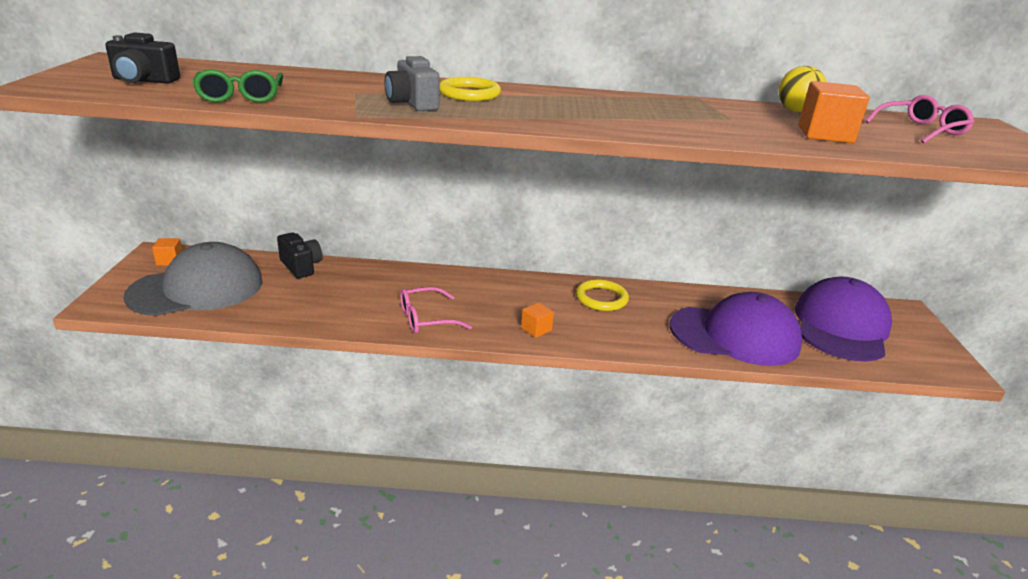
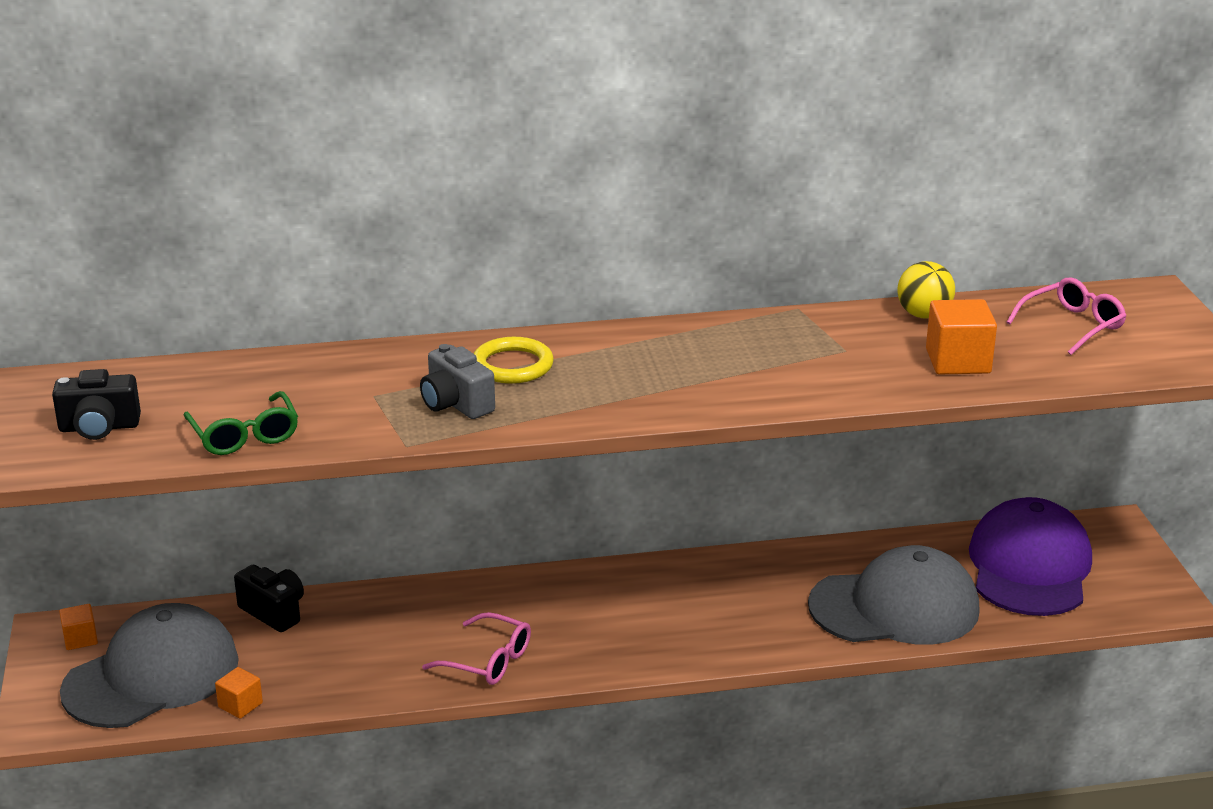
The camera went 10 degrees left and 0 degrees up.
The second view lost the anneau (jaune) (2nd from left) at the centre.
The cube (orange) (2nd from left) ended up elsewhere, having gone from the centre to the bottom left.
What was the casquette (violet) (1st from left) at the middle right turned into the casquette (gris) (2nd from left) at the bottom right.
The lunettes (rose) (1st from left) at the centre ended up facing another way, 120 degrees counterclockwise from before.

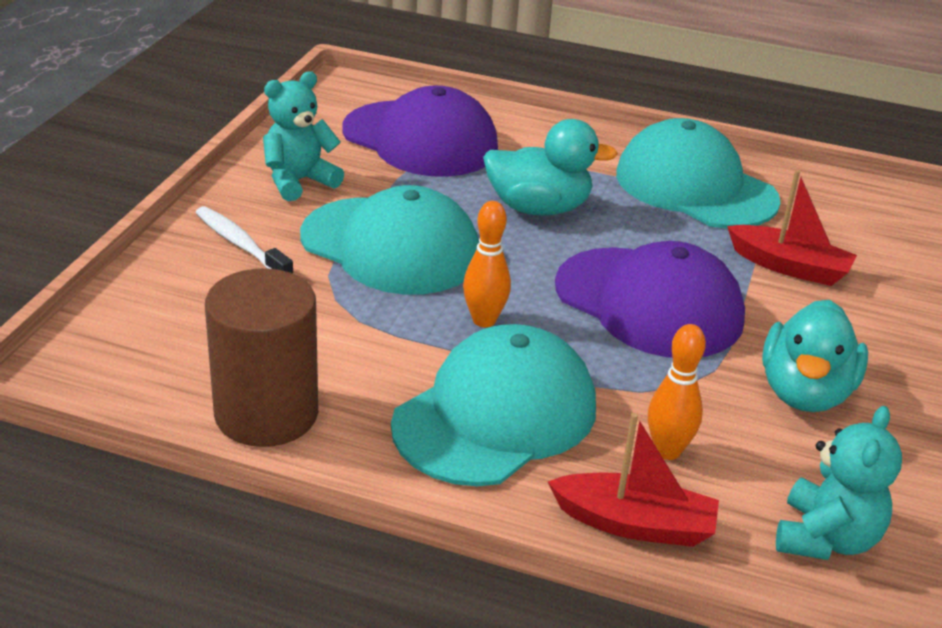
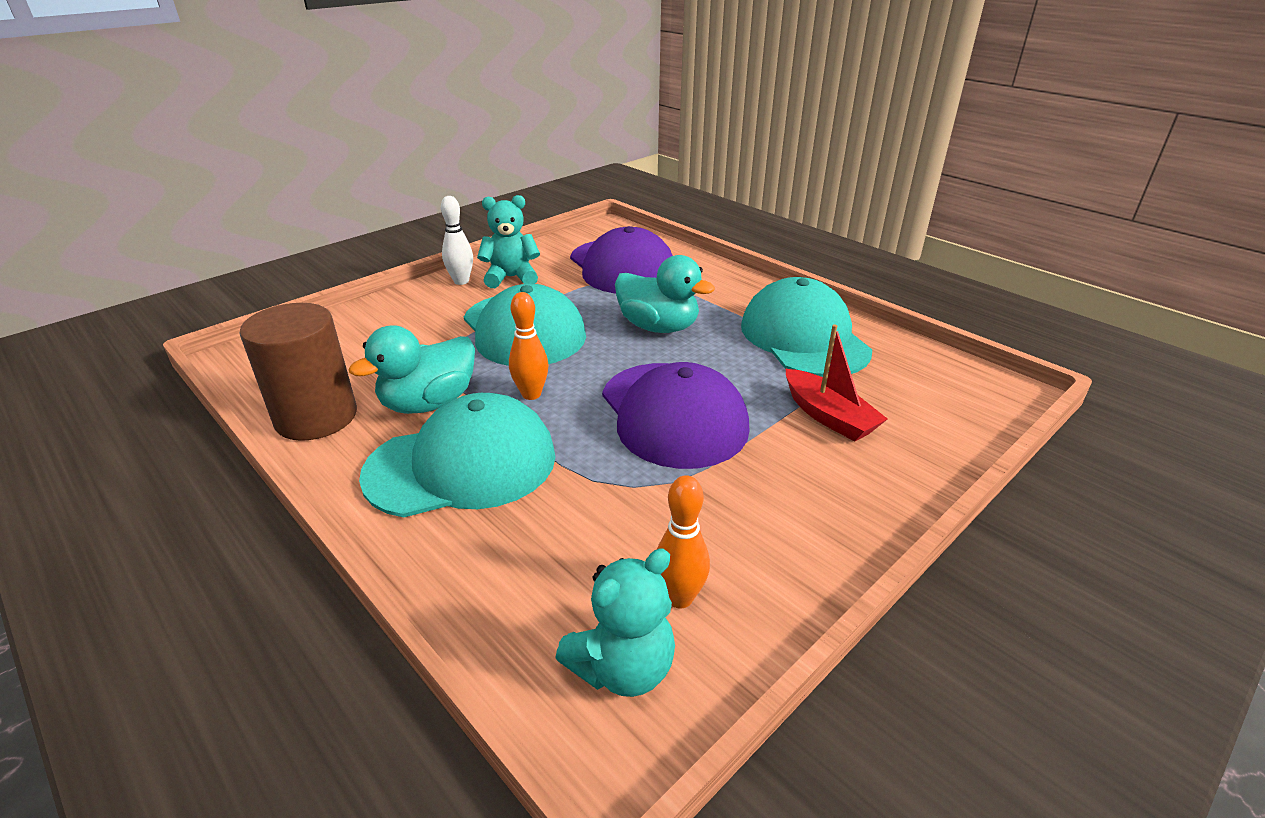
The camera went 30 degrees right and 0 degrees up.
The second view lost the brosse à dents (blanc) at the middle left.
The second view lost the bateau (rouge) (1st from left) at the bottom right.
The second view gained the quille (blanc) at the top centre.
The quille (orange) (2nd from left) ended up elsewhere, having gone from the middle right to the centre.
The canard (turquoise) (2nd from left in the first image) ended up elsewhere, having gone from the middle right to the middle left.

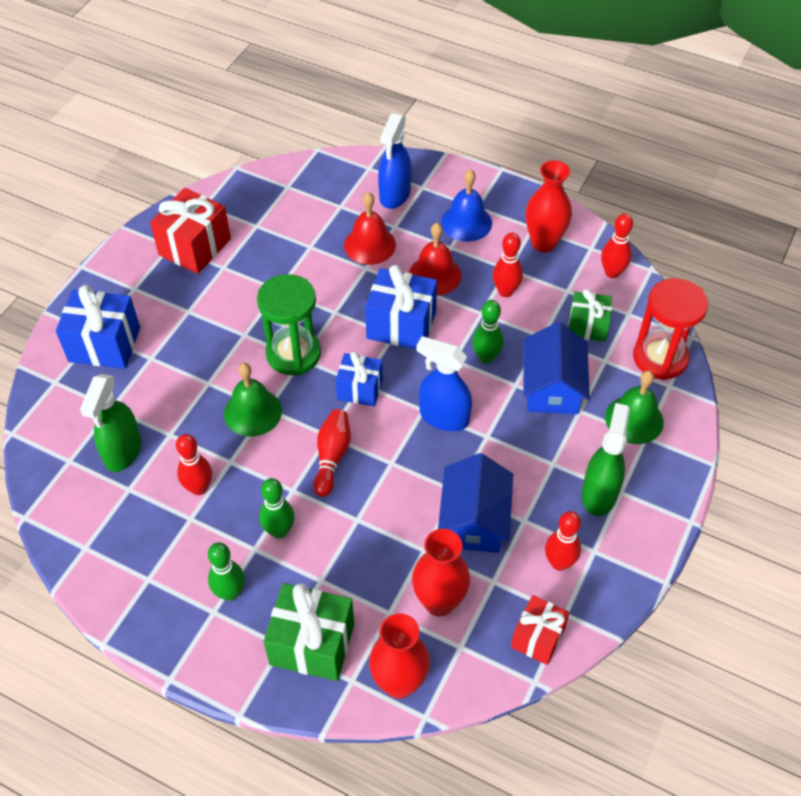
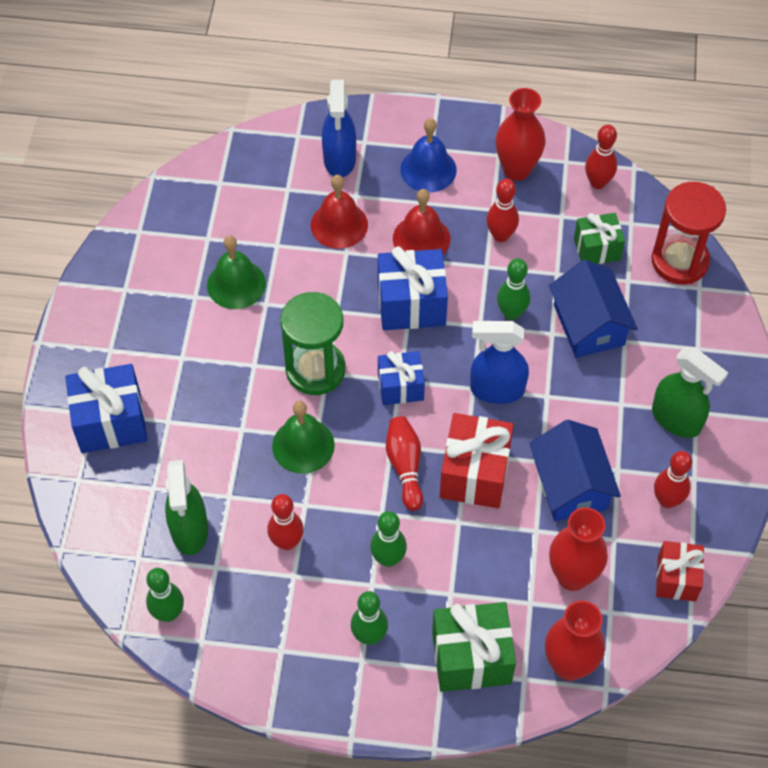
The camera went 20 degrees left and 5 degrees up.
The second view gained the quille (vert) (1st from left) at the bottom left.
The cadeau (rouge) (1st from left) ended up elsewhere, having gone from the top left to the centre.
The cloche (vert) (2nd from left in the first image) ended up elsewhere, having gone from the middle right to the middle left.
The vaporisateur (vert) (2nd from left) at the middle right ended up facing another way, 135 degrees clockwise from before.

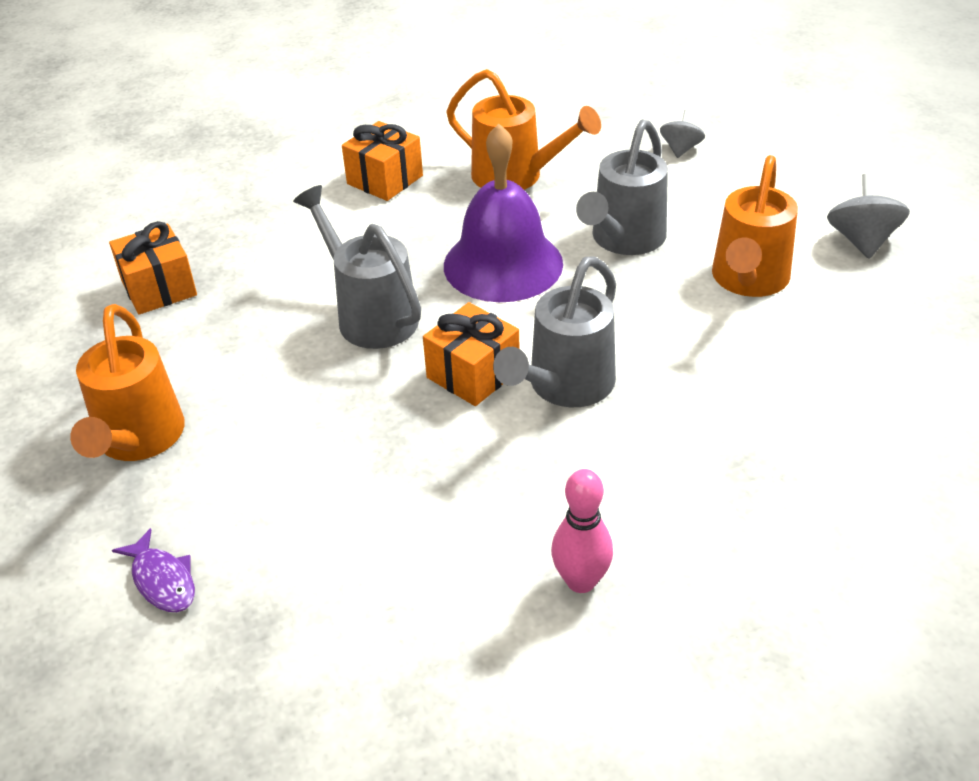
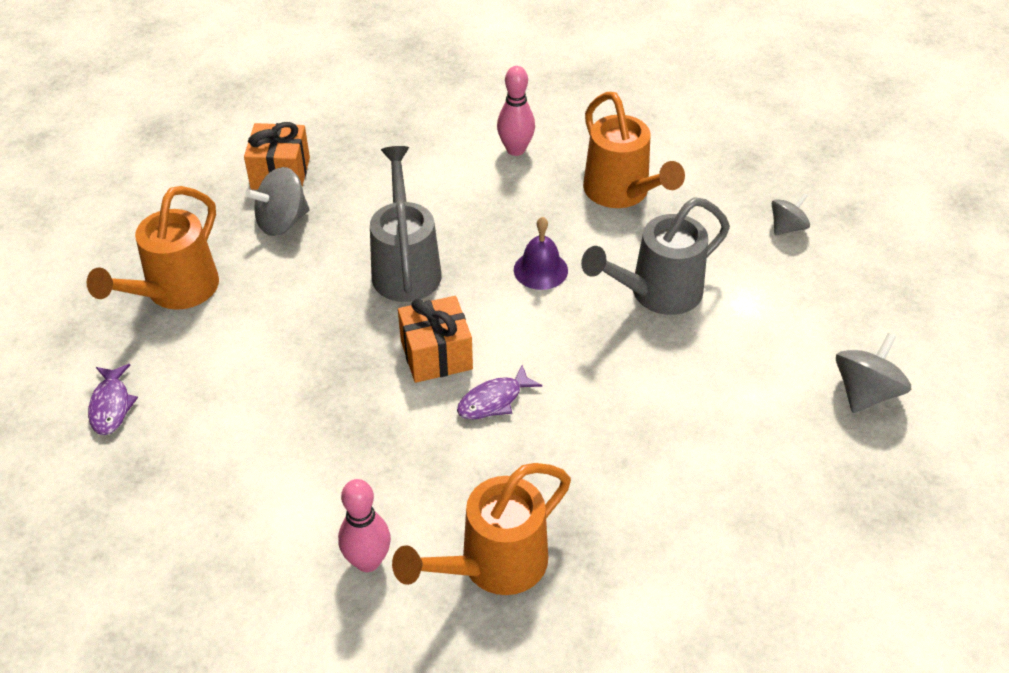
The camera went 30 degrees right and 5 degrees up.
The second view gained the toupie (gris) (1st from left) at the top left.
The arrosoir (orange) (3rd from left in the first image) ended up elsewhere, having gone from the top right to the bottom centre.
Where the cadeau (orange) (2nd from left) stood at the top centre, the quille (rose) (2nd from left) came to stand at the top centre.
Where the arrosoir (gris) (2nd from left) stood at the centre, the poisson (violet) (2nd from left) came to stand at the centre.
The size of the cloche (violet) at the top centre changed by a factor of 0.50.

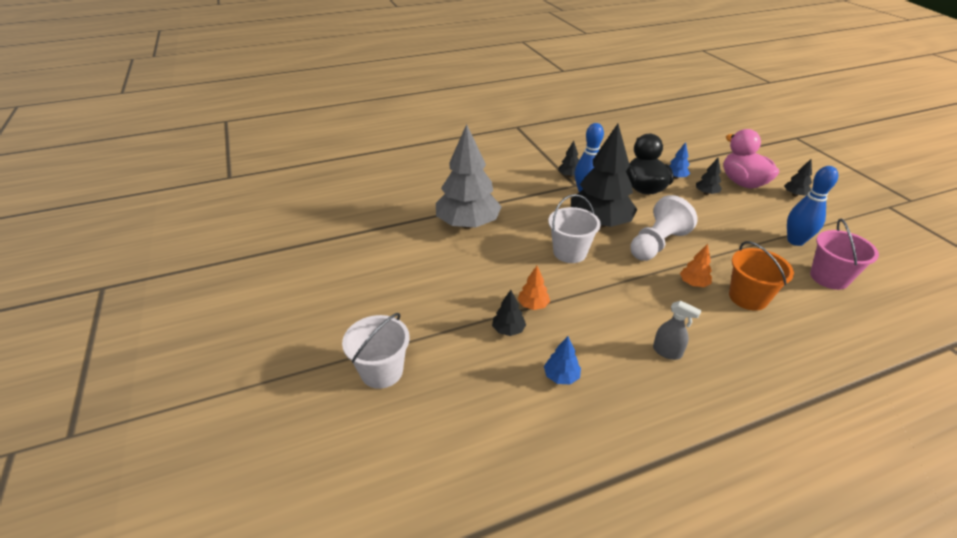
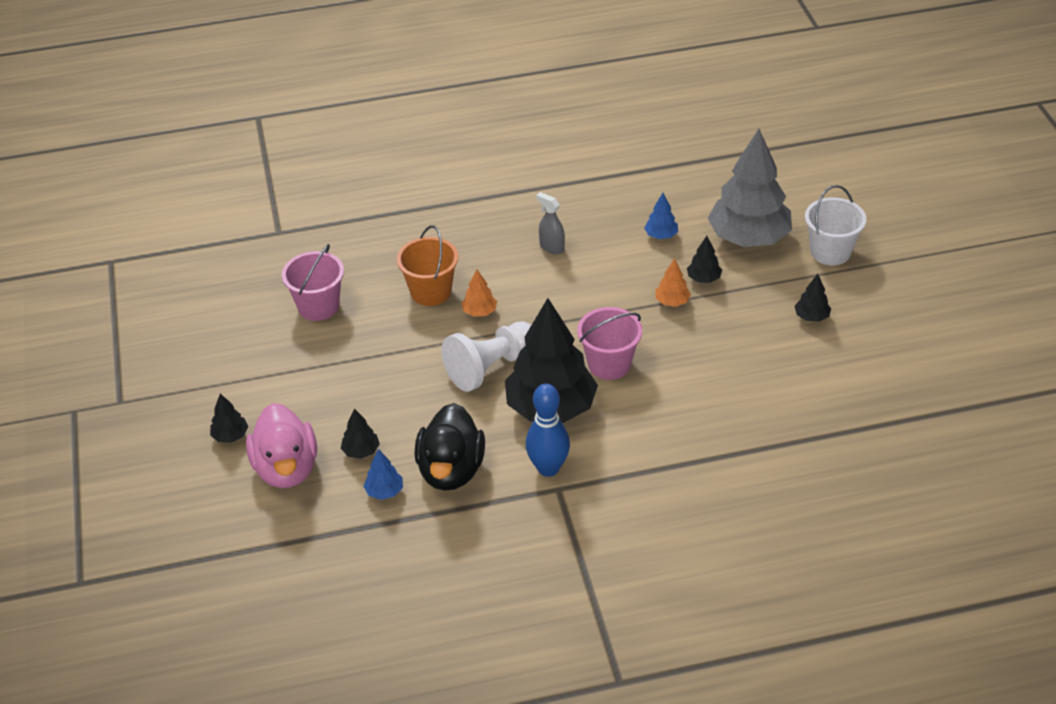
The camera went 170 degrees left and 5 degrees up.
The second view lost the quille (bleu) (2nd from left) at the middle right.
The arbre (gris) ended up elsewhere, having gone from the top centre to the top right.
The arbre (noir) (2nd from left in the first image) ended up elsewhere, having gone from the top centre to the middle right.
What was the seau (blanc) (2nd from left) at the centre turned into the seau (rose) (2nd from left) at the centre.

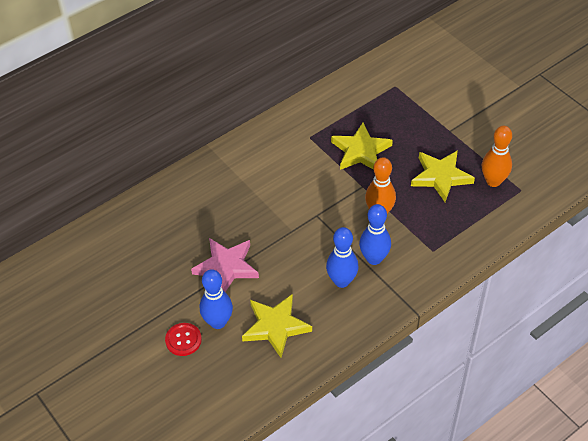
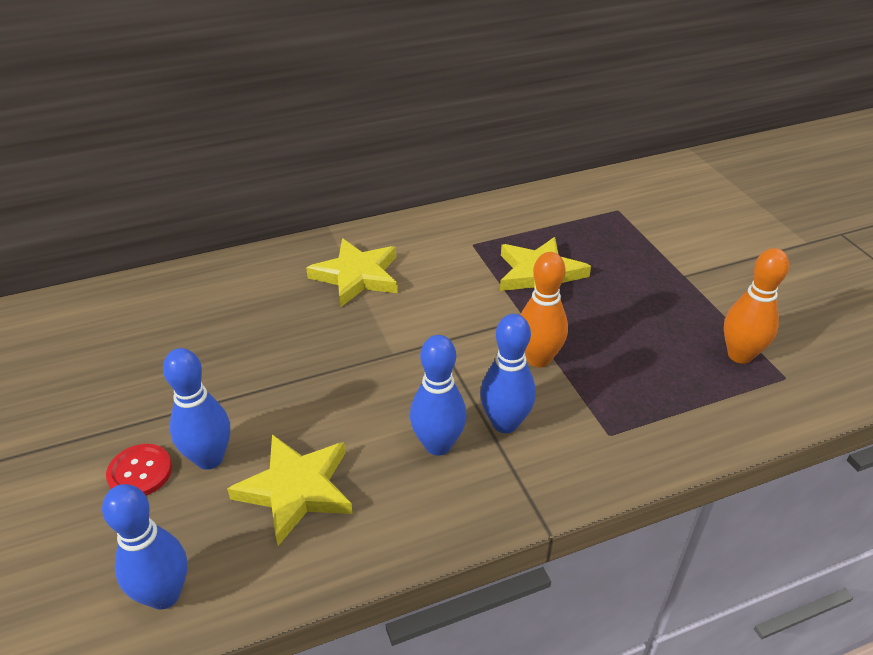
The camera went 15 degrees right and 10 degrees down.
The second view lost the étoile (rose) at the centre.
The second view gained the quille (bleu) (1st from left) at the bottom left.
The étoile (jaune) (3rd from left in the first image) ended up elsewhere, having gone from the middle right to the centre.

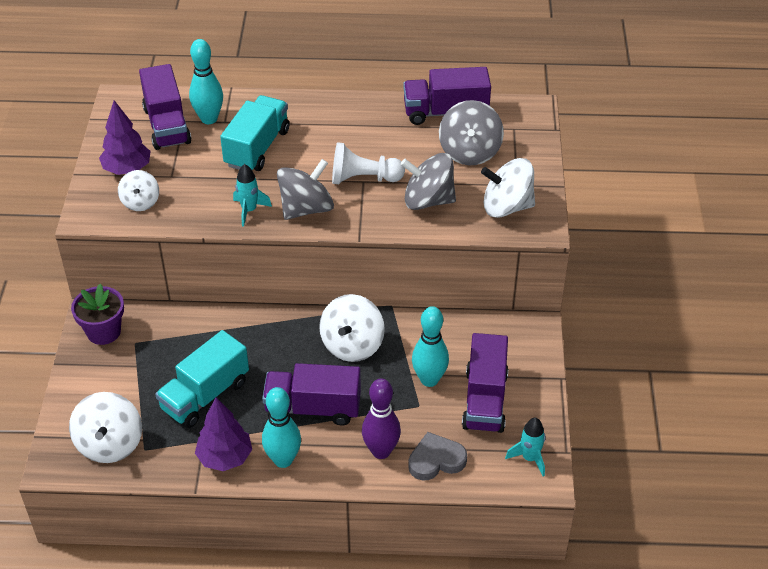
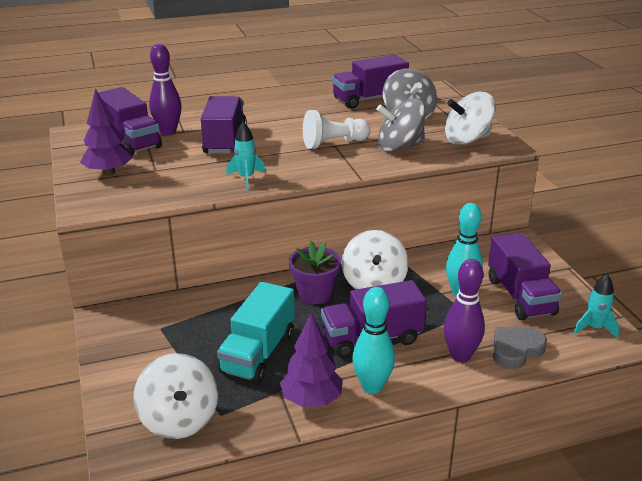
The camera went 20 degrees left and 15 degrees down.
The second view lost the toupie (blanc) (2nd from left) at the middle left.
The second view lost the toupie (gris) (1st from left) at the top centre.
The pot de fleurs (violet) ended up elsewhere, having gone from the middle left to the centre.
What was the quille (turquoise) (1st from left) at the top left turned into the quille (violet) (1st from left) at the top left.
What was the camion (turquoise) (2nd from left) at the top left turned into the camion (violet) (2nd from left) at the top centre.

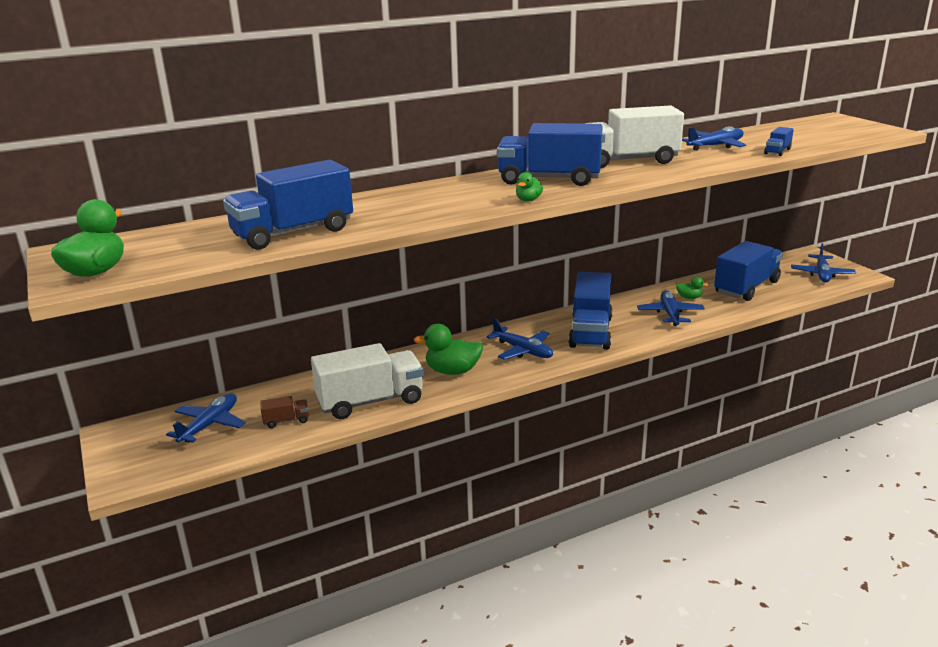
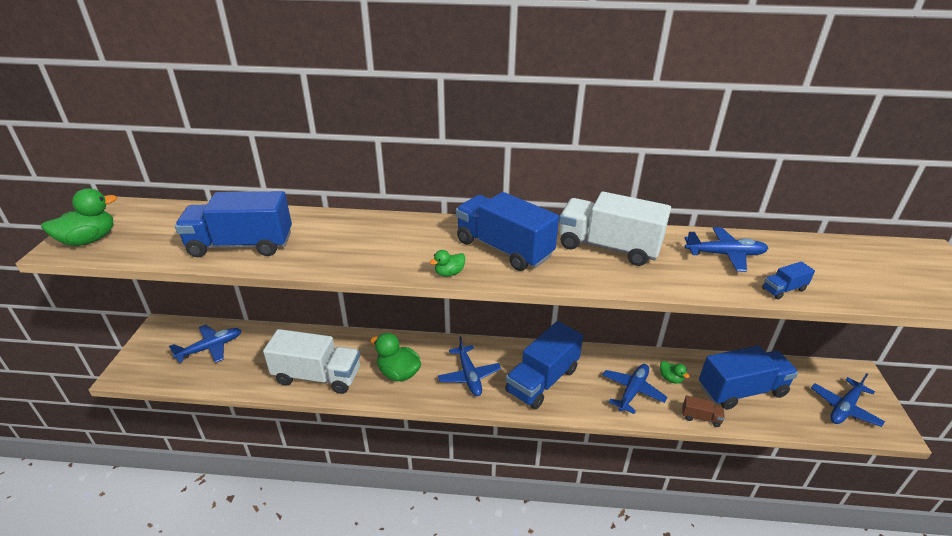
The camera went 30 degrees right and 10 degrees up.
The camion (marron) ended up elsewhere, having gone from the middle left to the bottom right.

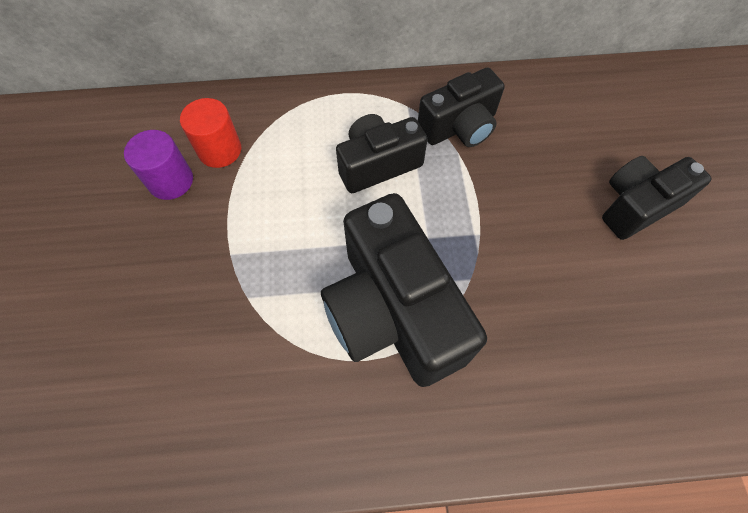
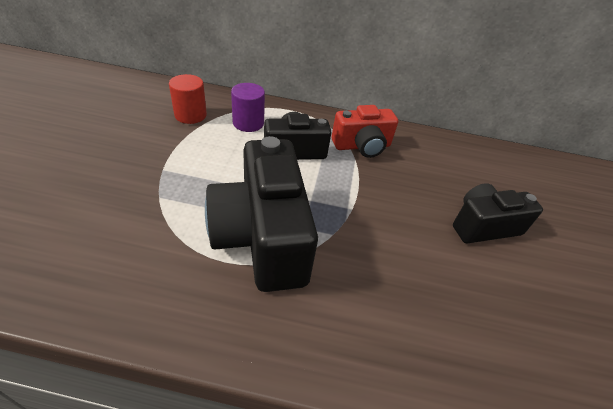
The camera went 10 degrees right and 20 degrees down.
The cylindre (violet) ended up elsewhere, having gone from the top left to the top centre.
What was the appareil photo (noir) (3rd from left) at the top centre turned into the appareil photo (rouge) at the top centre.

